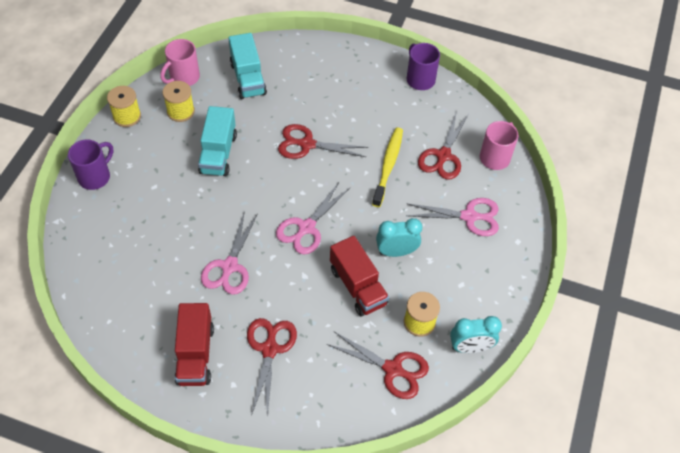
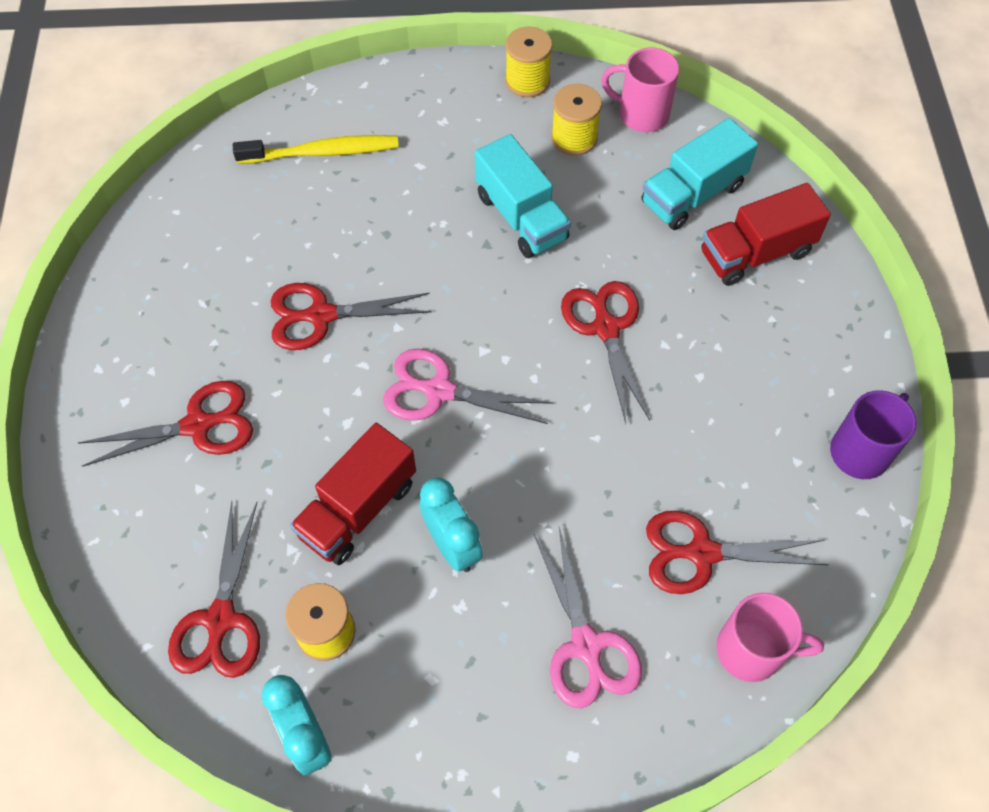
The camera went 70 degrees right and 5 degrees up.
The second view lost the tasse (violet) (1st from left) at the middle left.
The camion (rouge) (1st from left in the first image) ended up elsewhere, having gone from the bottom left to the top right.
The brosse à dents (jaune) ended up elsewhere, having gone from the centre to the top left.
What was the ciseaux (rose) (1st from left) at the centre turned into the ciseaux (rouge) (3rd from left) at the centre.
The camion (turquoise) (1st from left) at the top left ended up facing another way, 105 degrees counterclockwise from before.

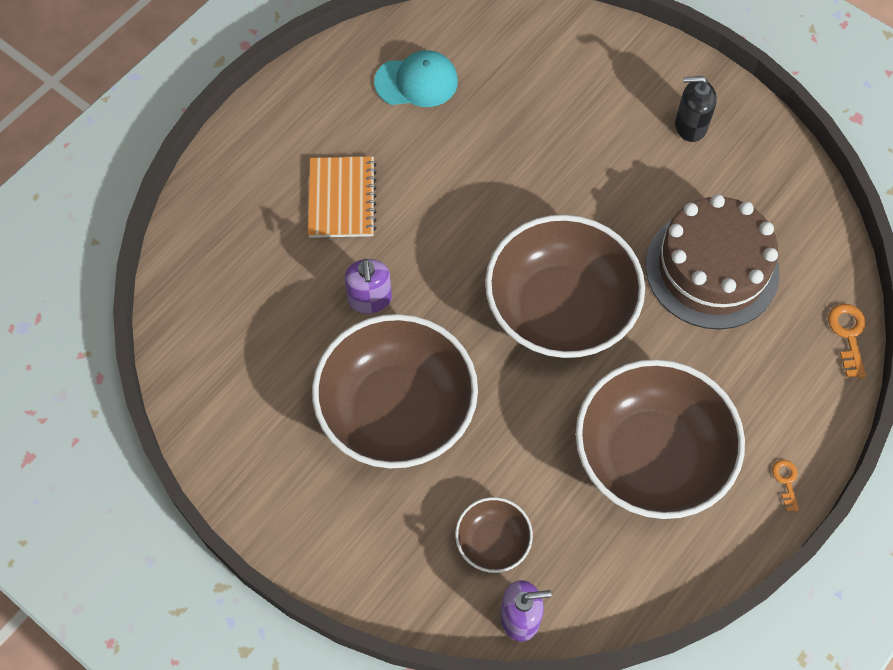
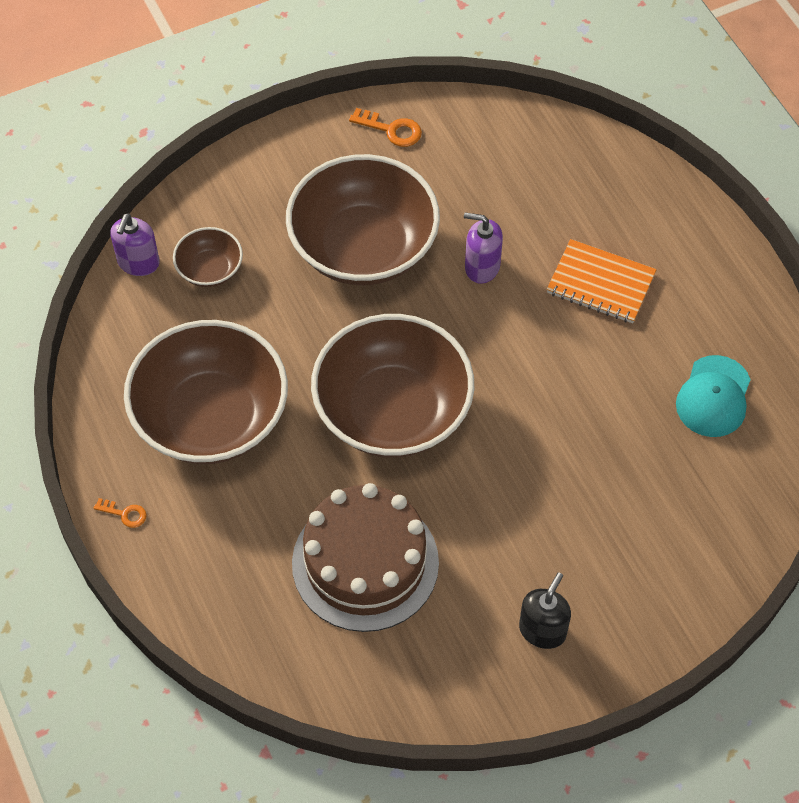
The camera went 115 degrees right and 5 degrees down.
The clé (orange) (2nd from left) ended up elsewhere, having gone from the middle right to the top centre.

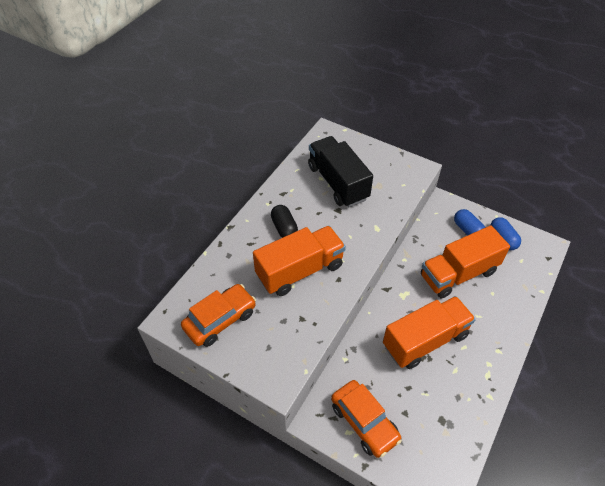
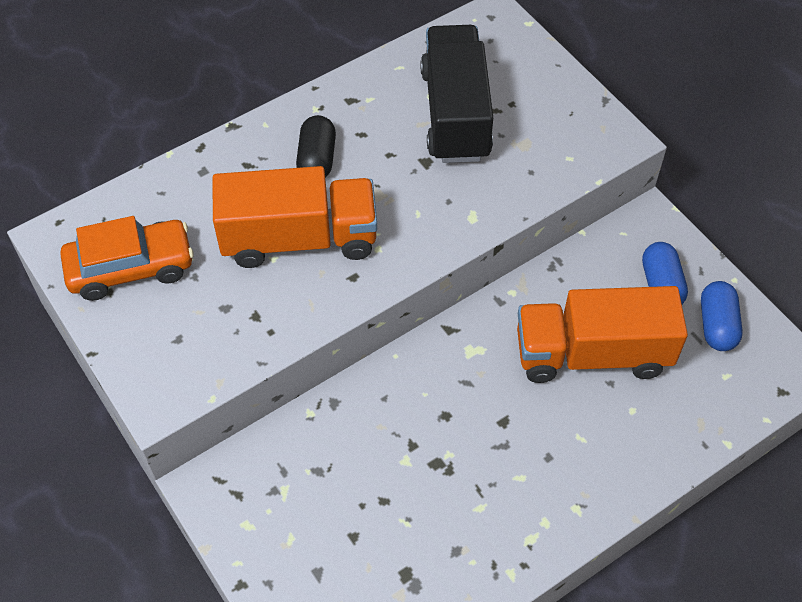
The camera went 25 degrees right and 5 degrees up.
The second view lost the voiture (orange) (2nd from left) at the bottom centre.
The second view lost the camion (orange) (2nd from left) at the bottom right.

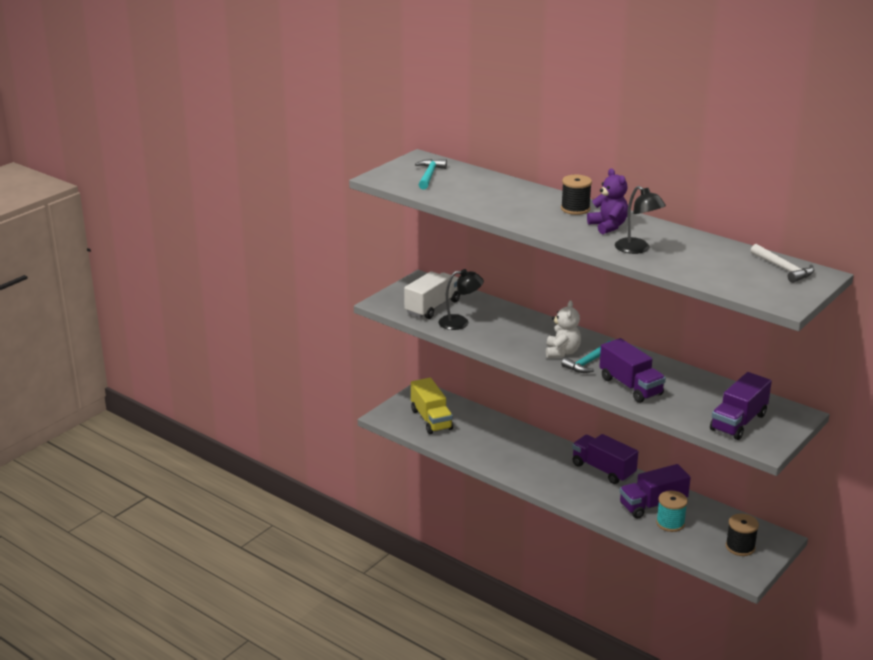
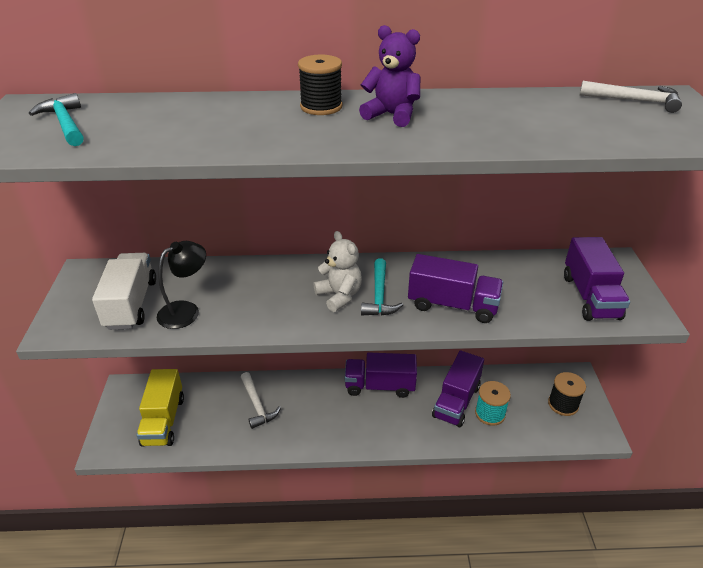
The camera went 40 degrees left and 10 degrees up.
The second view lost the lampe (noir) (2nd from left) at the middle right.
The second view gained the marteau (blanc) (1st from left) at the bottom centre.
The camion (jaune) at the centre ended up facing another way, 60 degrees clockwise from before.

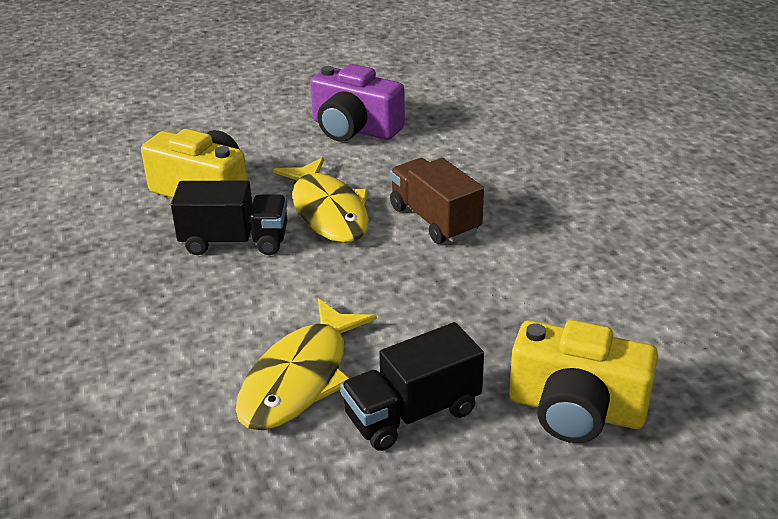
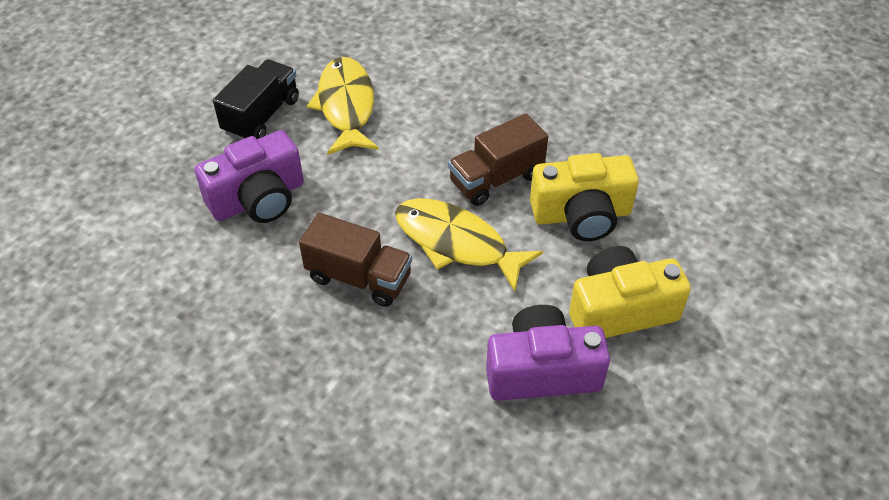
The camera went 145 degrees right and 15 degrees up.
The second view gained the appareil photo (violet) (1st from left) at the middle left.
The appareil photo (jaune) (2nd from left) ended up elsewhere, having gone from the bottom right to the middle right.
What was the camion (noir) (1st from left) at the middle left turned into the camion (marron) (2nd from left) at the top centre.

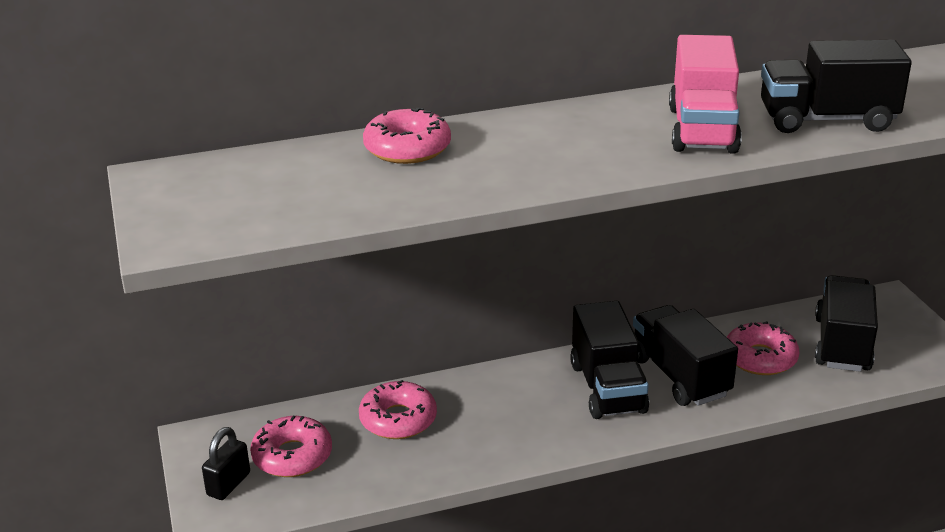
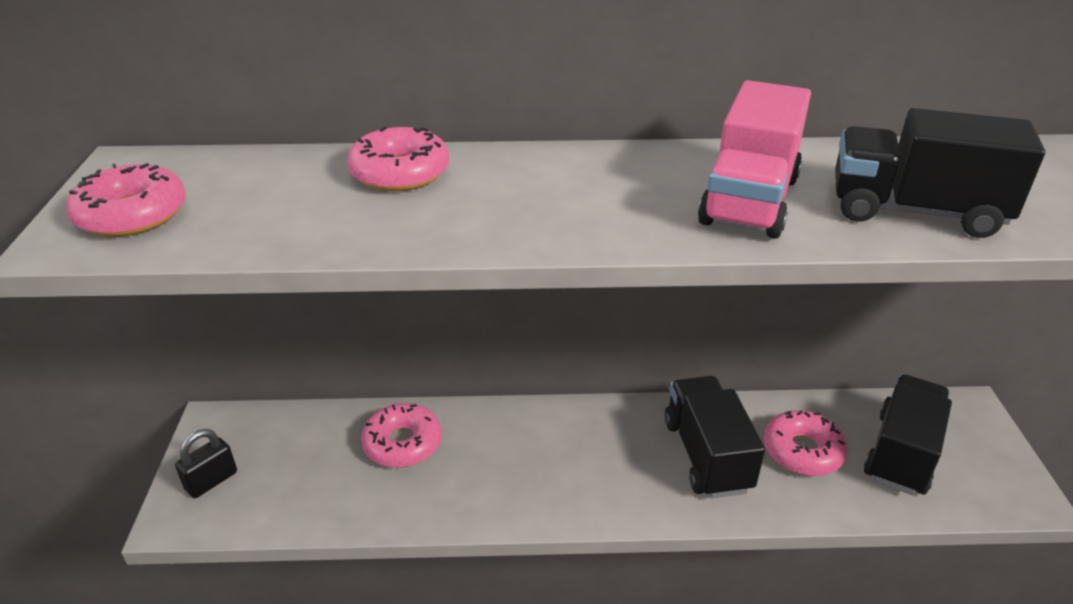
The camera went 15 degrees right and 5 degrees up.
The second view lost the camion (noir) (1st from left) at the bottom centre.
The beignet (rose) (1st from left) ended up elsewhere, having gone from the bottom left to the top left.

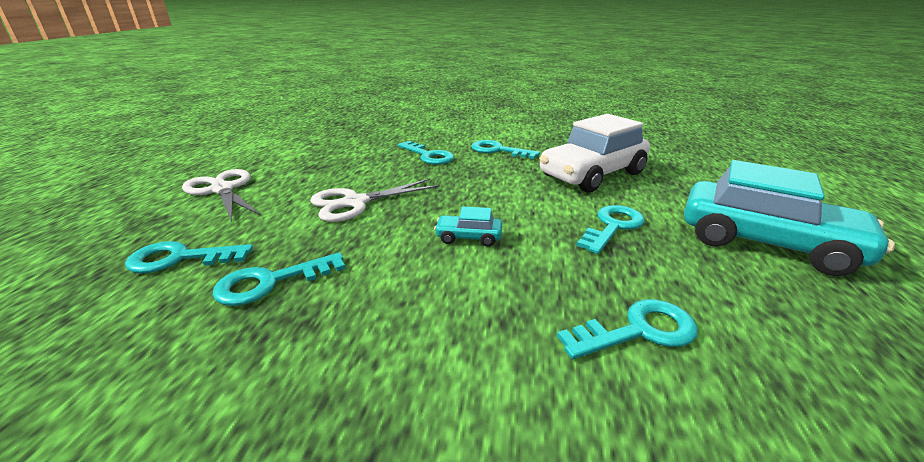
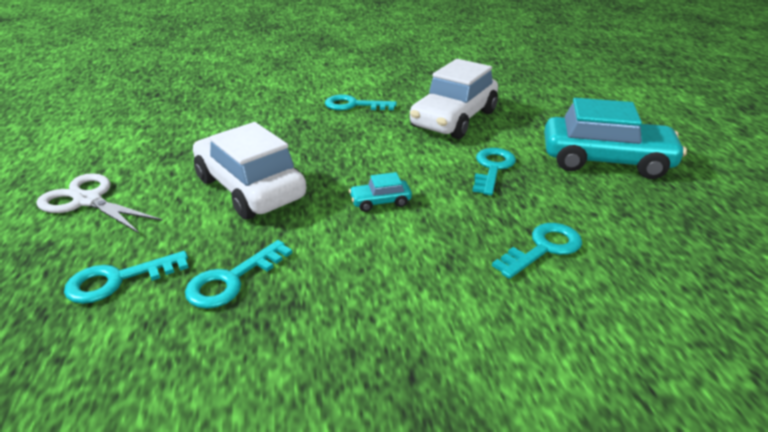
The camera went 20 degrees left and 5 degrees up.
The second view lost the clé (turquoise) (3rd from left) at the top centre.
Where the ciseaux (blanc) (2nd from left) stood at the centre, the voiture (blanc) (1st from left) came to stand at the middle left.

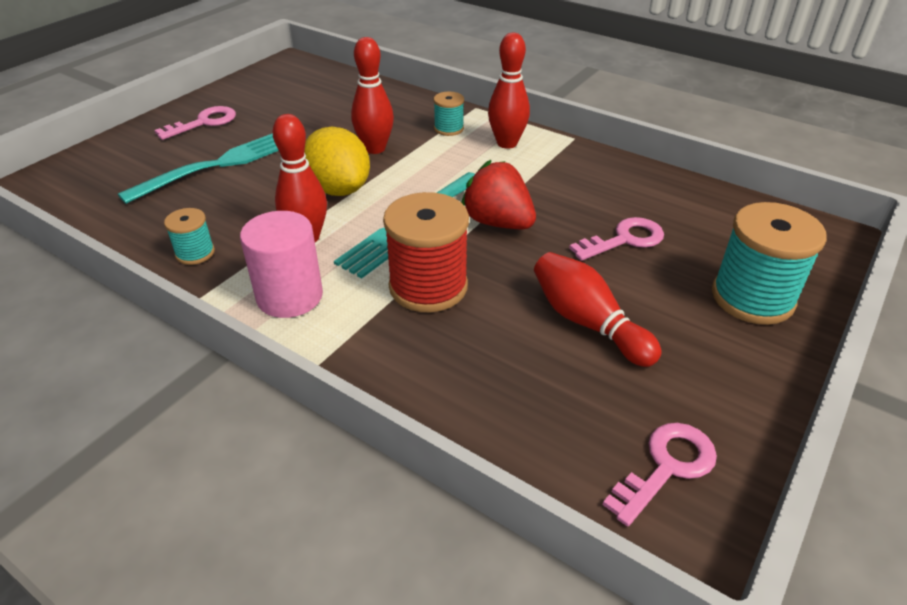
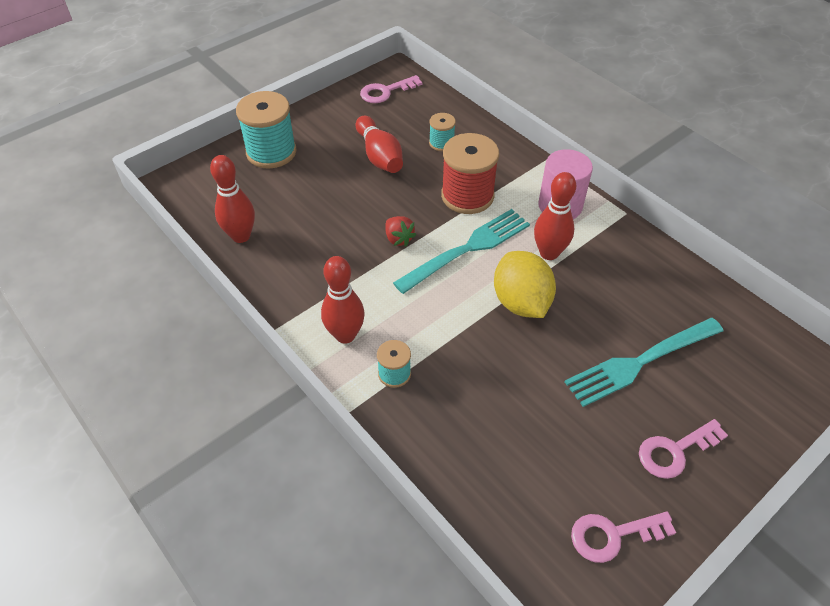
The camera went 165 degrees left and 10 degrees up.
The bobine (turquoise) (1st from left in the first image) ended up elsewhere, having gone from the middle left to the top centre.
The quille (rouge) (2nd from left in the first image) ended up elsewhere, having gone from the top centre to the top left.
The clé (rose) (2nd from left) ended up elsewhere, having gone from the middle right to the bottom right.
The size of the fraise (rouge) at the top centre changed by a factor of 0.59.

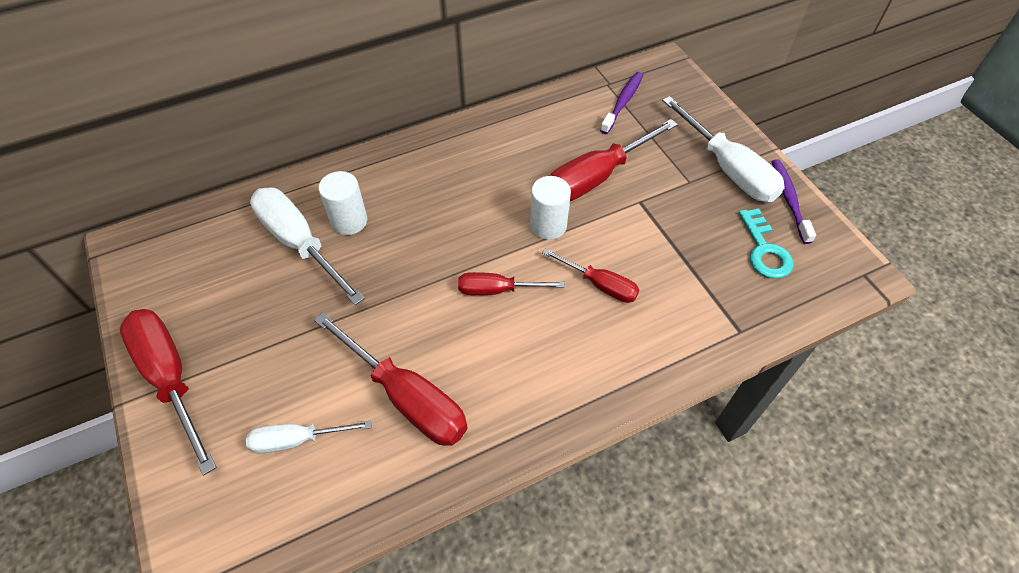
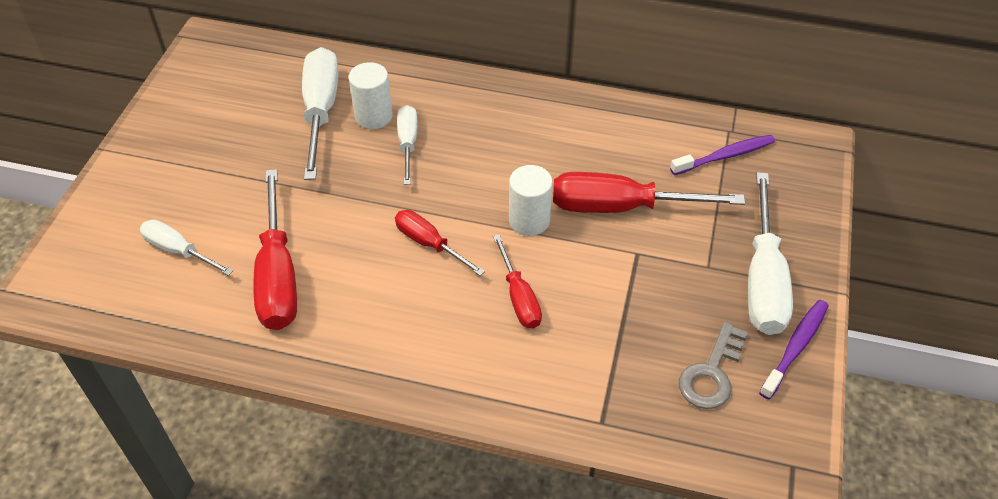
The camera went 40 degrees right and 5 degrees down.
The second view lost the tournevis (rouge) (1st from left) at the bottom left.
The second view gained the tournevis (blanc) (3rd from left) at the top centre.
What was the clé (turquoise) at the middle right turned into the clé (gris) at the bottom right.

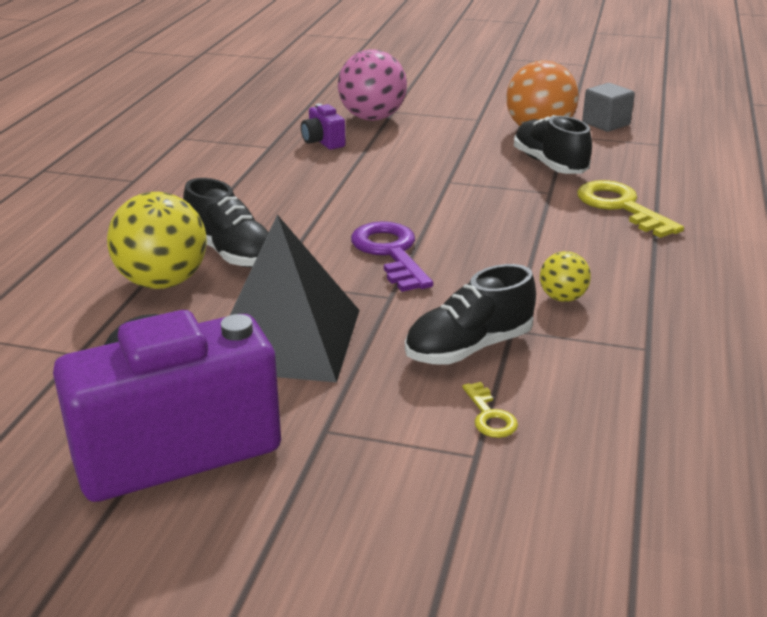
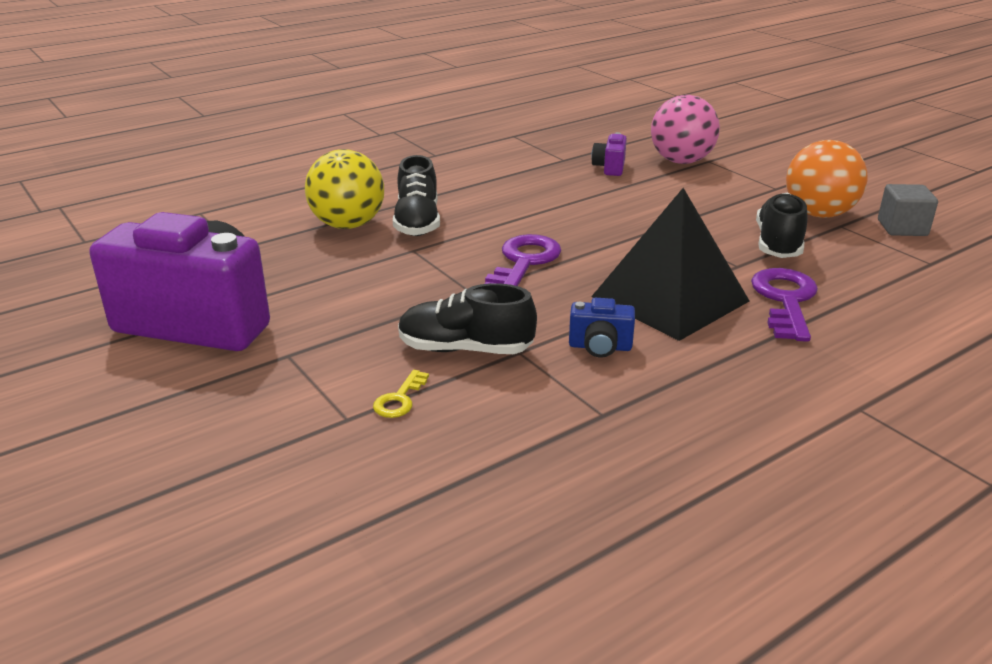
The camera went 40 degrees right and 0 degrees up.
The pyramide (noir) ended up elsewhere, having gone from the centre to the middle right.
Where the balle (jaune) (2nd from left) stood at the middle right, the appareil photo (bleu) came to stand at the centre.
What was the clé (jaune) (2nd from left) at the middle right turned into the clé (violet) (2nd from left) at the middle right.

